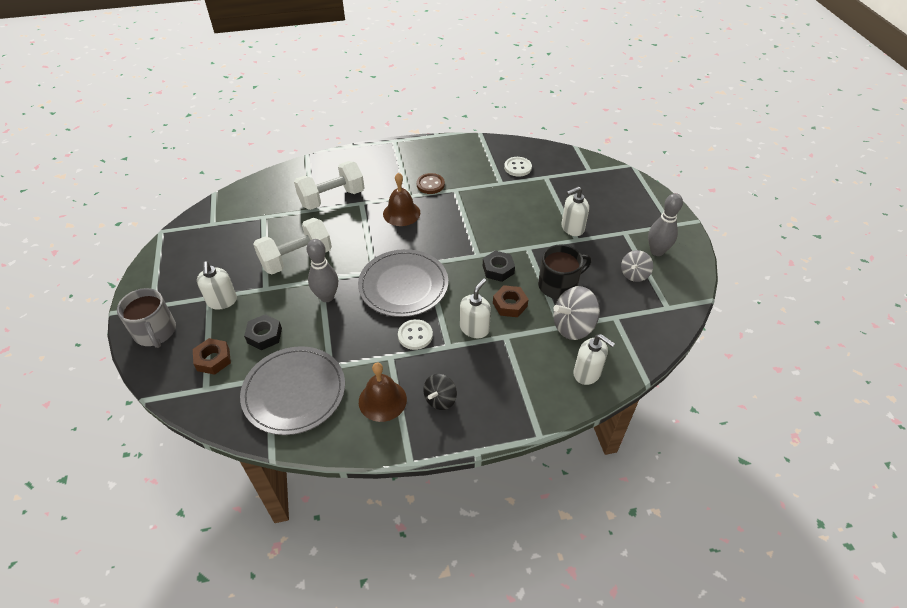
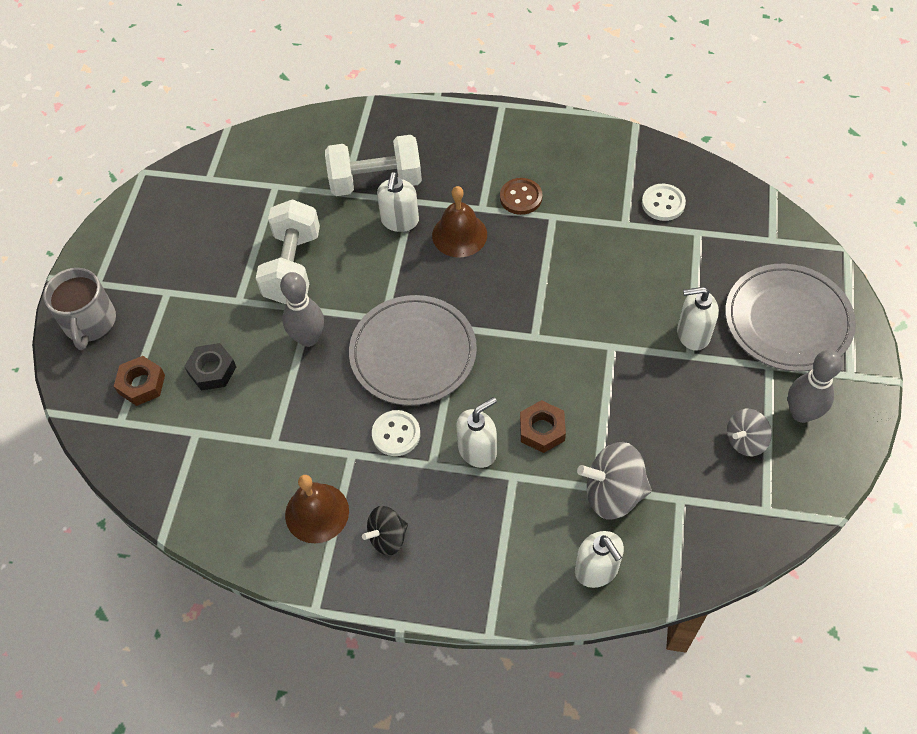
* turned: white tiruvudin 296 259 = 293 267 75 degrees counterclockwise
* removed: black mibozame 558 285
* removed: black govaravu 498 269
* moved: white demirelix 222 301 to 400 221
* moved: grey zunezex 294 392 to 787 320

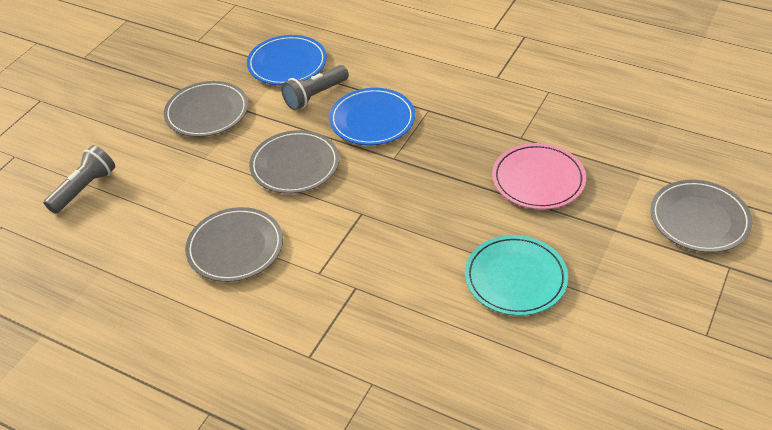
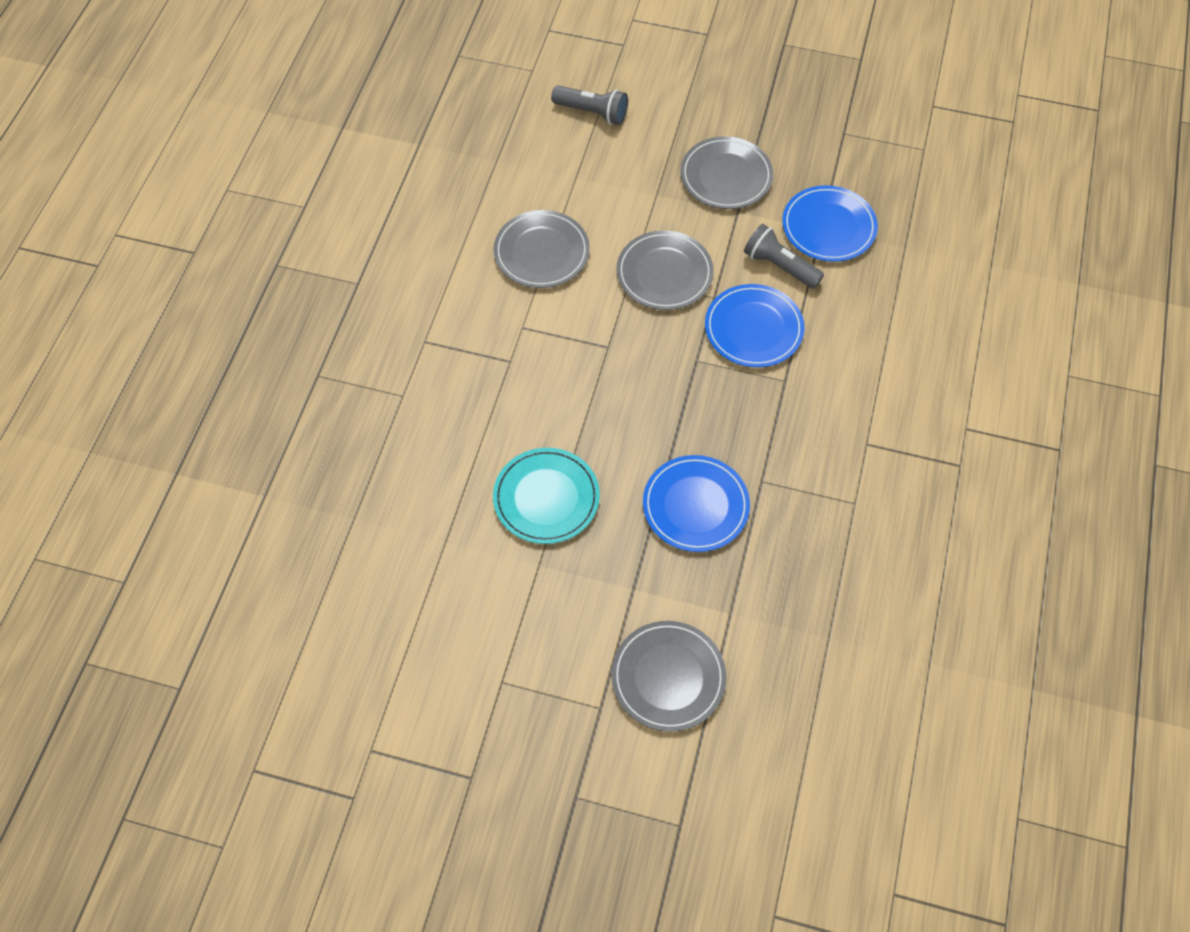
* recoloured: pink zunezex 538 179 to blue zunezex 695 505

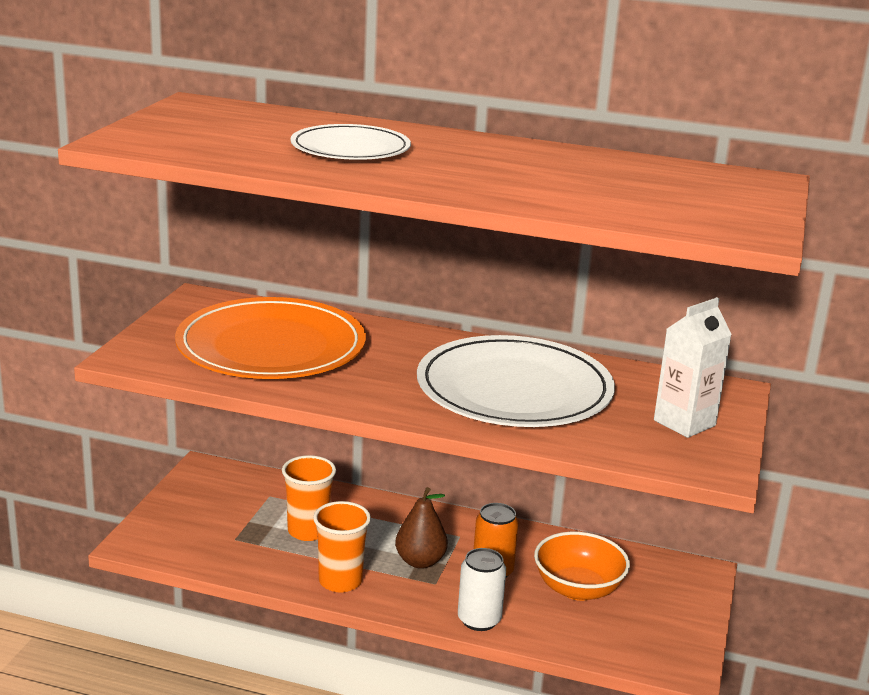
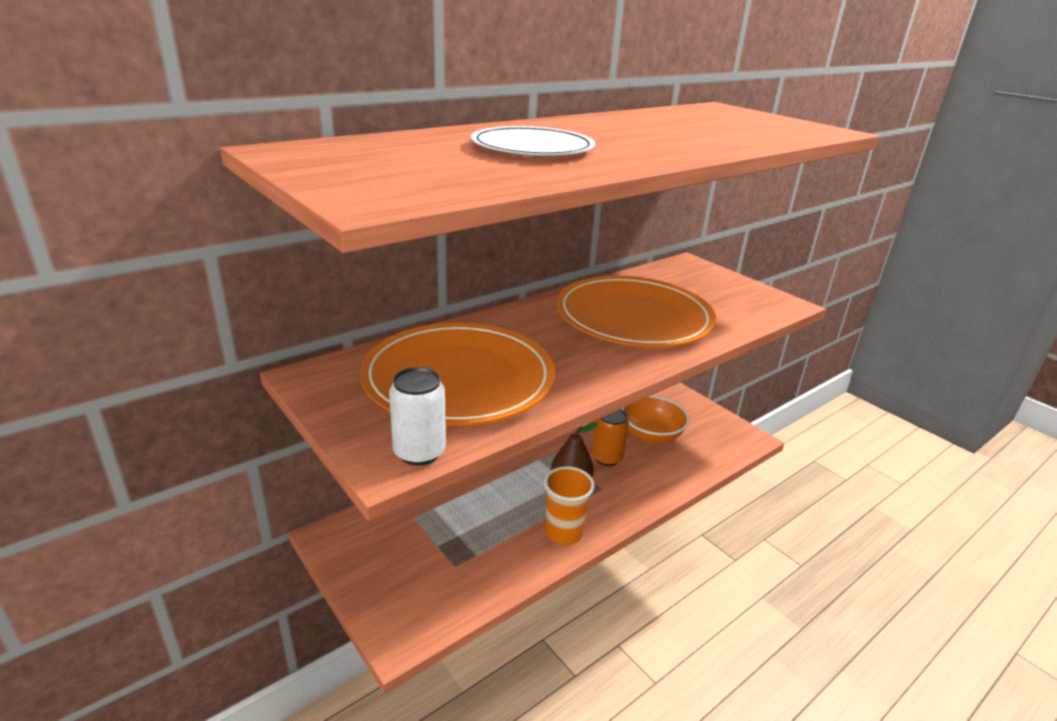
* removed: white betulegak 684 423
* recoloured: white zunezex 514 389 to orange zunezex 633 317
* removed: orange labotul 308 531
* moved: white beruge 479 620 to 419 452

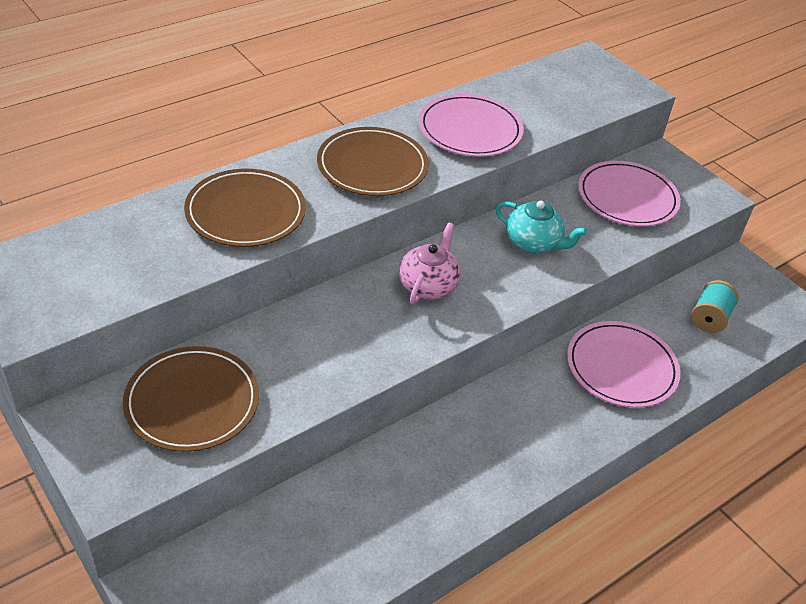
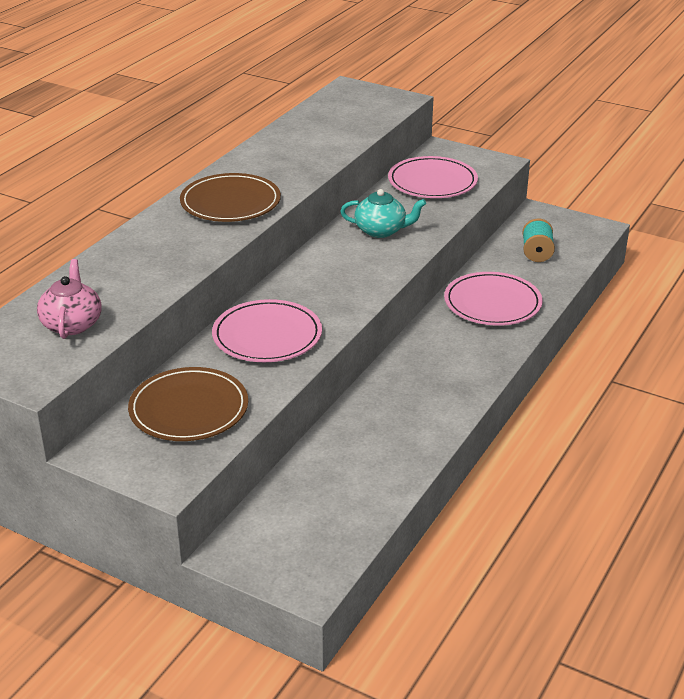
* moved: pink zunezex 470 130 to 267 336
* removed: brown zunezex 245 212
* moved: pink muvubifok 428 285 to 72 324

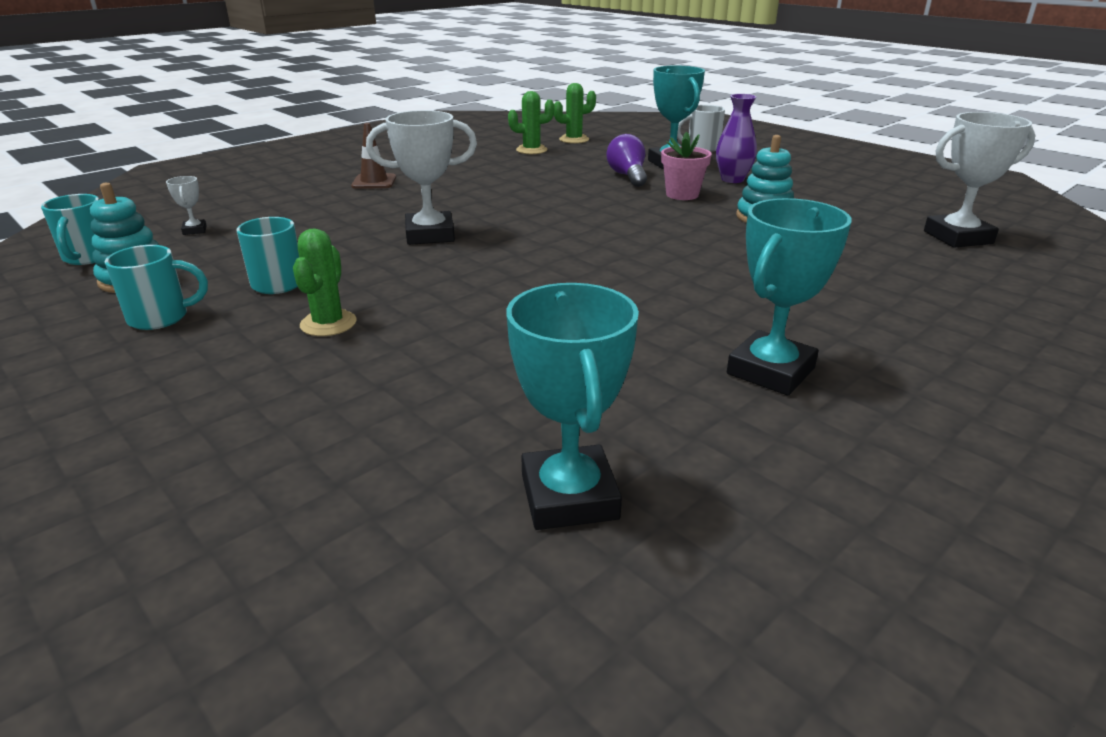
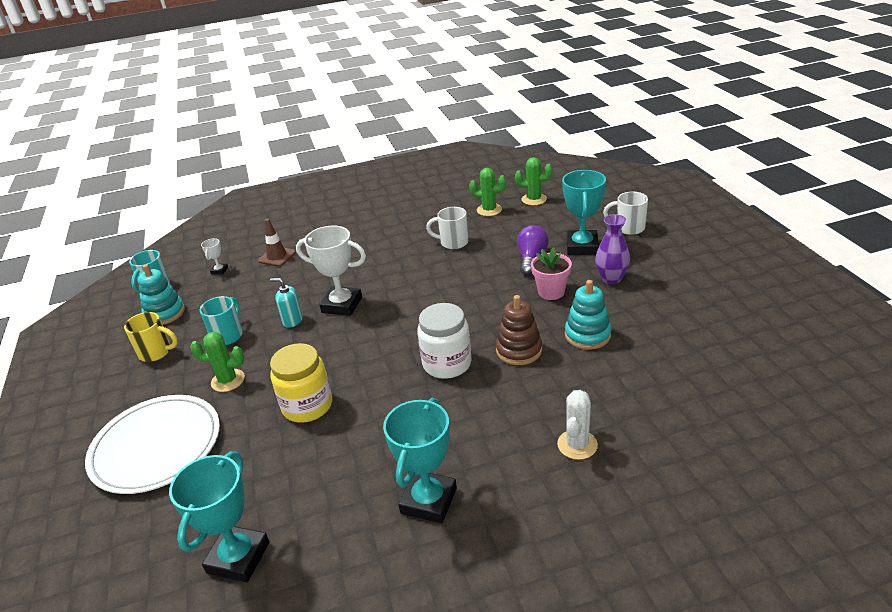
* removed: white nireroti 957 237
* moved: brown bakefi 374 182 to 277 257
* turned: turquoise nireroti 770 371 = 429 501 45 degrees counterclockwise
* turned: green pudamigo 328 323 = 228 380 60 degrees clockwise
* recoloured: turquoise mibozame 161 318 to yellow mibozame 156 352
* added: white mibozame 453 242
* added: turquoise demirelix 292 320
* added: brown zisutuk 519 350
* added: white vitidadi 447 364
* added: yellow vitidadi 307 406
* added: white pudamigo 577 445
* added: white zunezex 156 446

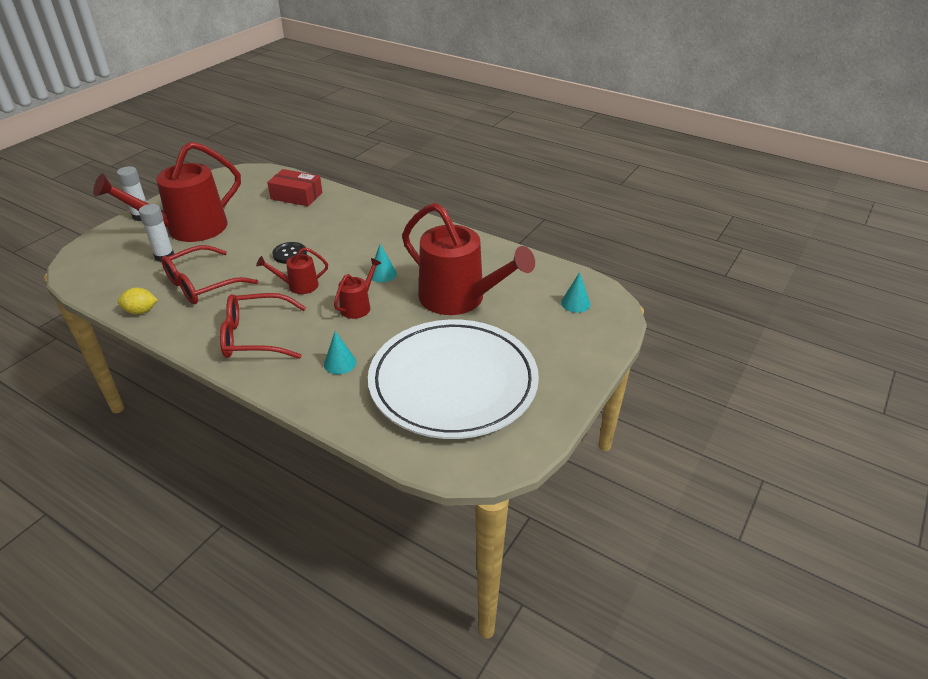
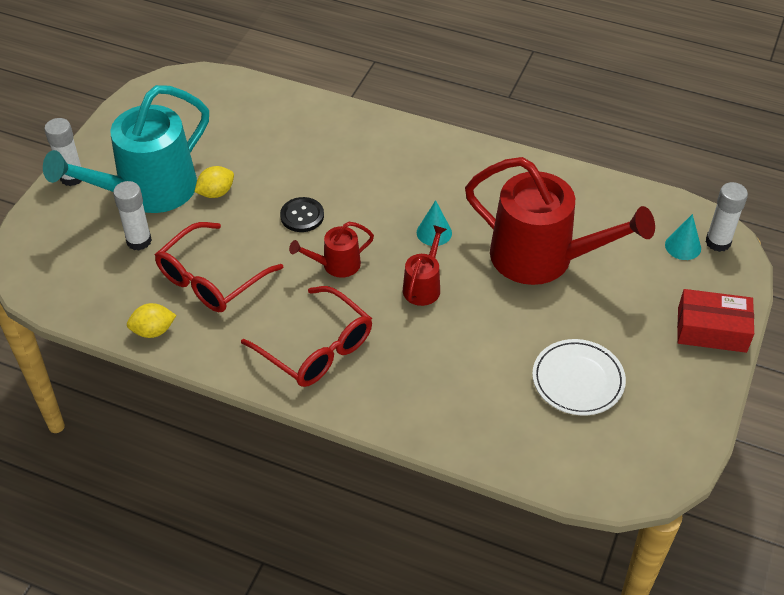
* recoloured: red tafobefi 189 229 to turquoise tafobefi 148 191
* moved: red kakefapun 296 196 to 711 330
* turned: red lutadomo 255 336 = 316 348 120 degrees counterclockwise
* resized: white zunezex 453 383 = 578 380 x0.47
* removed: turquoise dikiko 340 363
* added: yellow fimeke 216 193
* added: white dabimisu 718 242

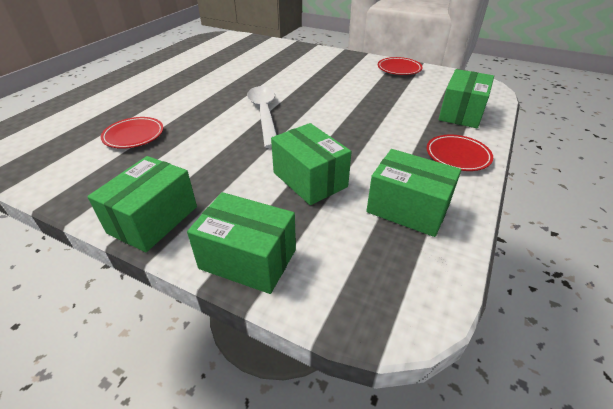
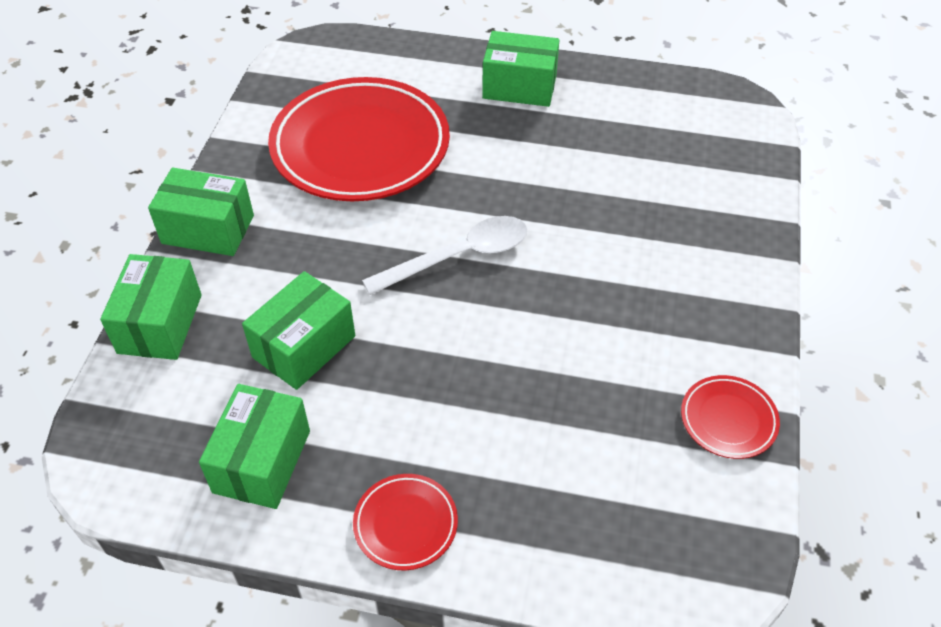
* moved: green kakefapun 461 113 to 519 87
* resized: red zunezex 134 136 = 360 147 x2.31

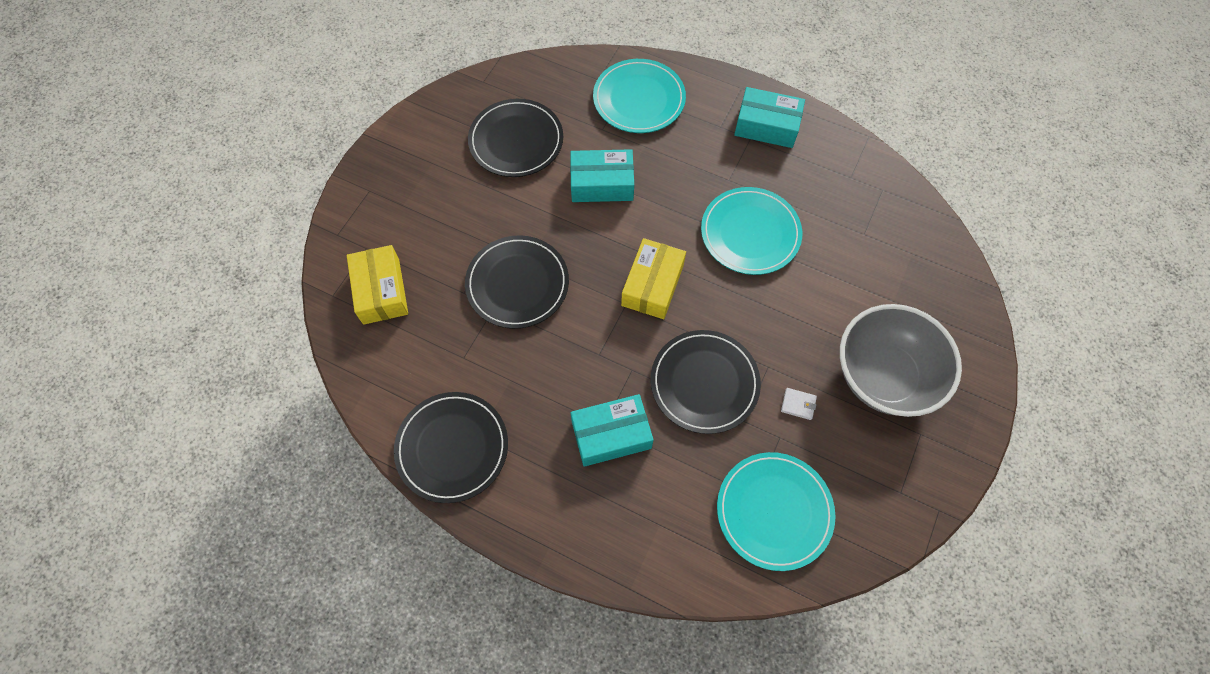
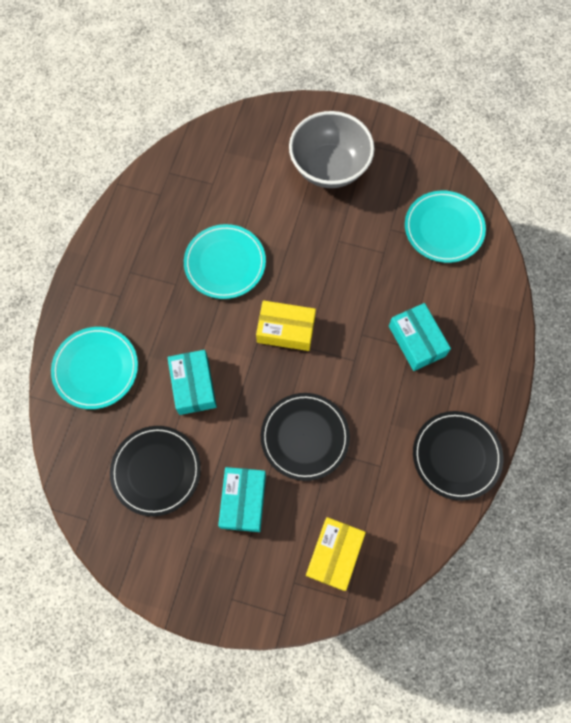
* moved: turquoise kakefapun 766 126 to 243 501
* turned: yellow kakefapun 381 291 = 334 554 45 degrees counterclockwise
* removed: black zunezex 704 383
* removed: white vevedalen 798 404

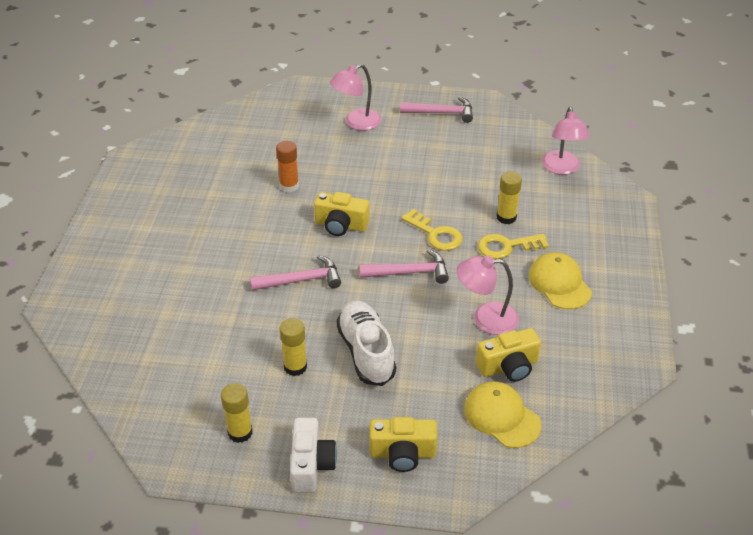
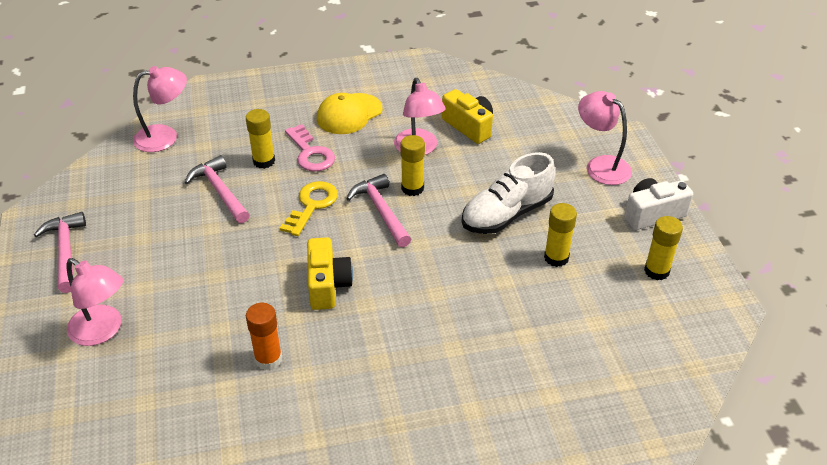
* recoloured: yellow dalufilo 506 246 to pink dalufilo 310 153
* moved: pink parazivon 302 280 to 219 191
* removed: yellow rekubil 501 416
* replaced: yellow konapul 402 453 to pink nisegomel 601 165
* added: yellow dabimisu 412 188

